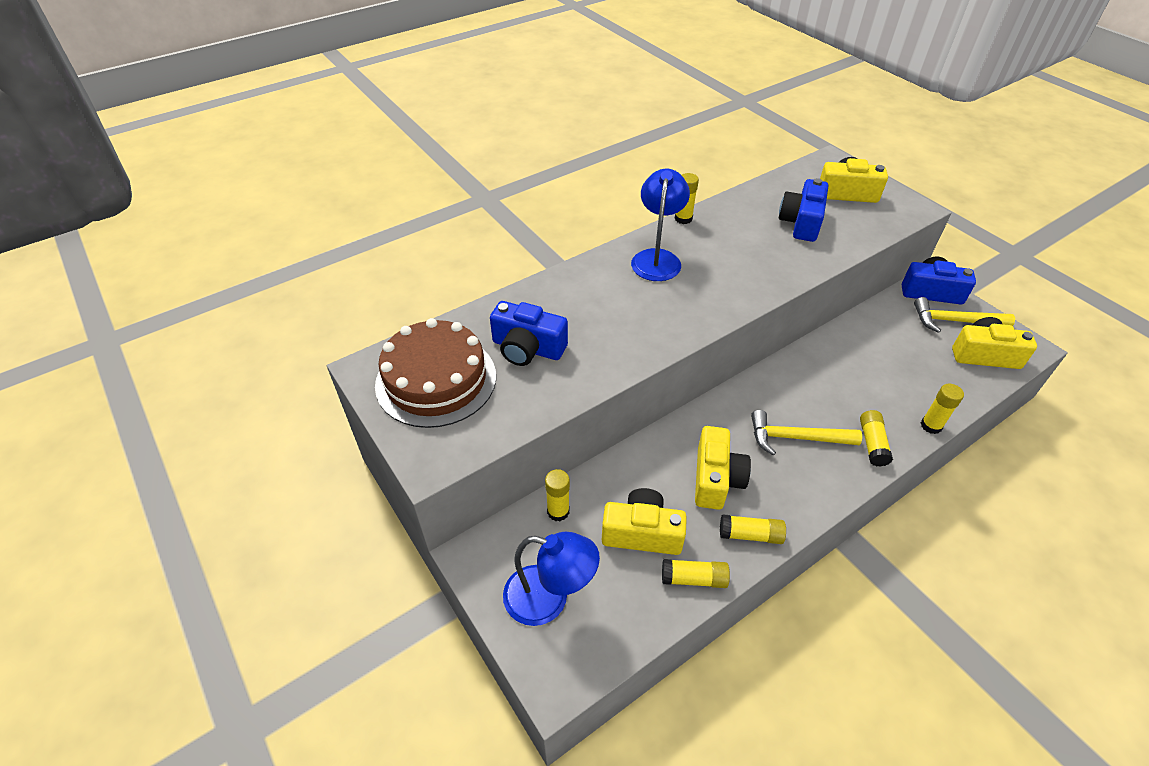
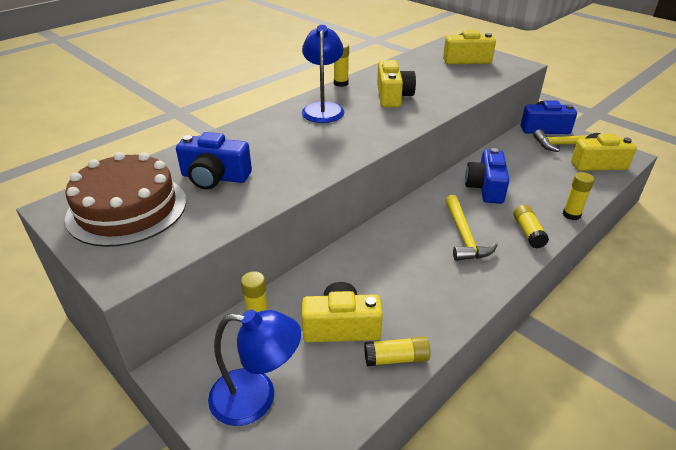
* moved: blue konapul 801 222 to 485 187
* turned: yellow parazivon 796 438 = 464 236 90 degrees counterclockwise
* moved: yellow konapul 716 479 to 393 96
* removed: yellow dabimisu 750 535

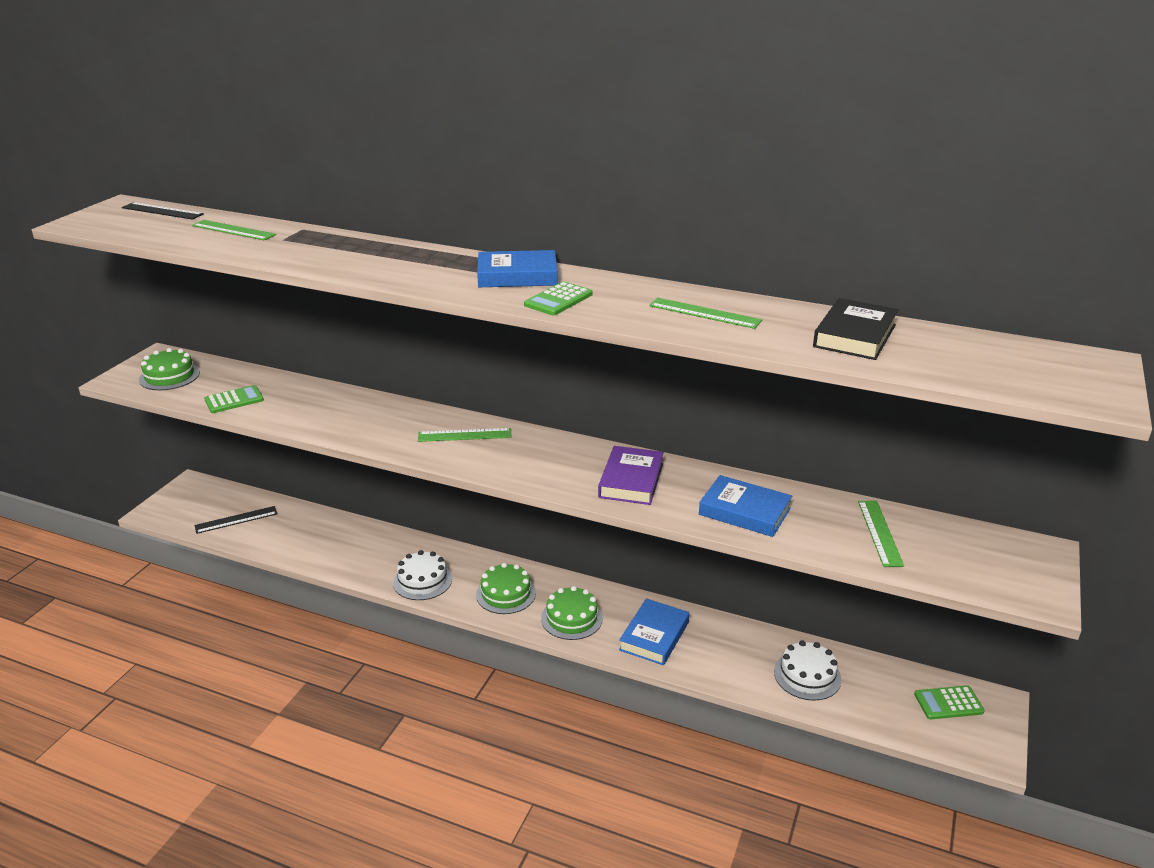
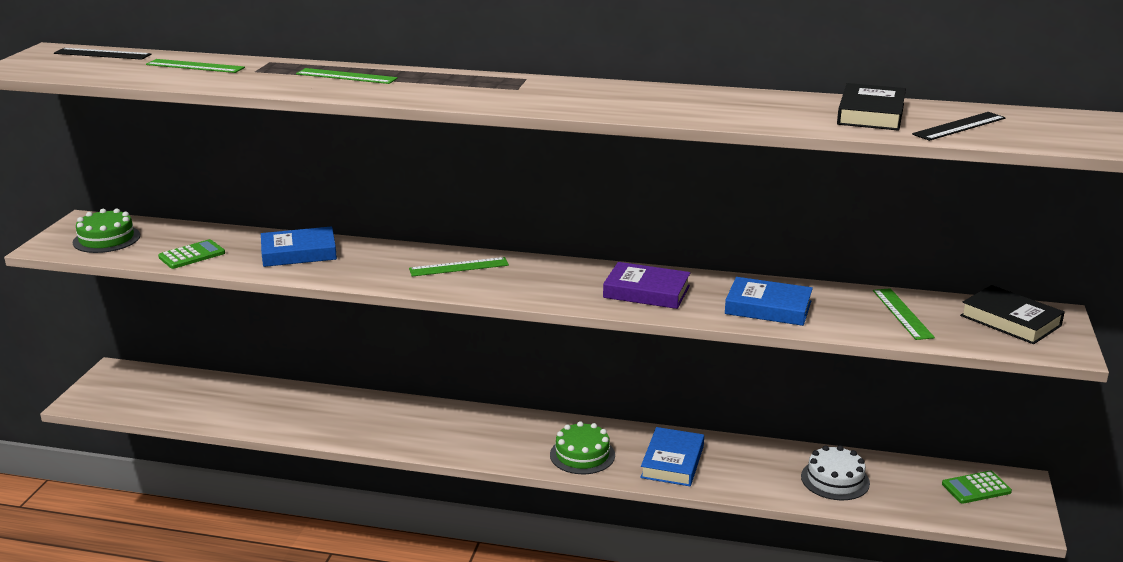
* moved: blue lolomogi 517 276 to 299 253
* removed: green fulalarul 558 300
* moved: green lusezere 704 313 to 346 76
* turned: purple lolomogi 631 480 = 646 291 75 degrees counterclockwise
* moved: black lusezere 236 520 to 959 126
* removed: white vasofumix 422 580
* removed: green vasofumix 506 594
* added: black lolomogi 1010 321

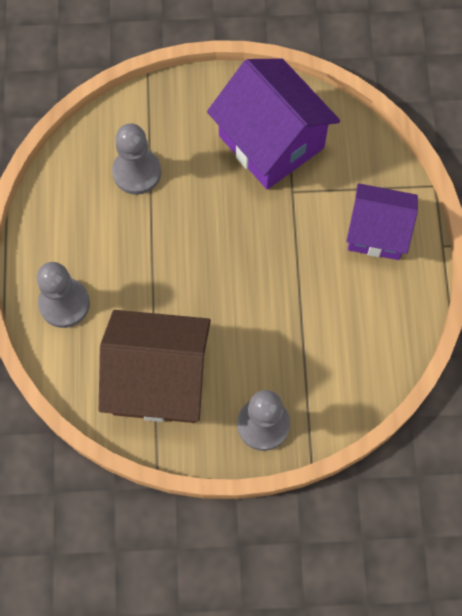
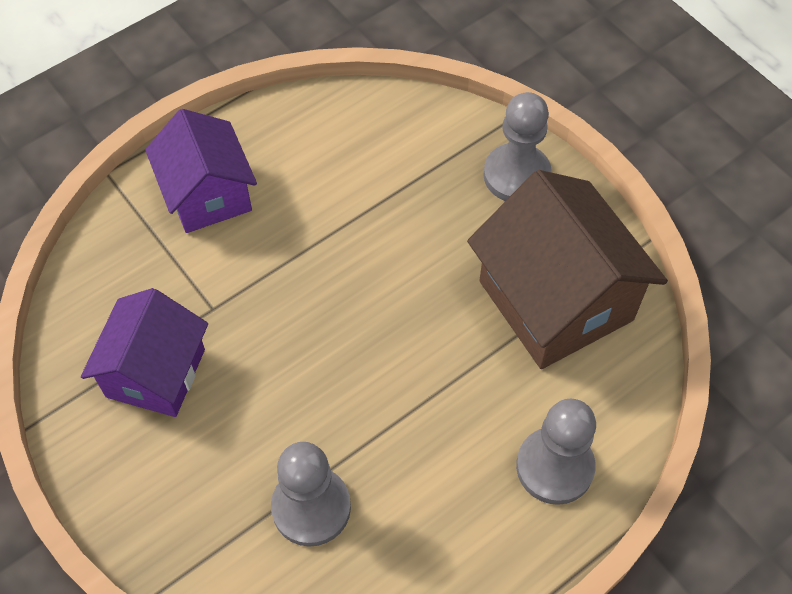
* resized: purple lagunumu 271 142 = 156 373 x0.66

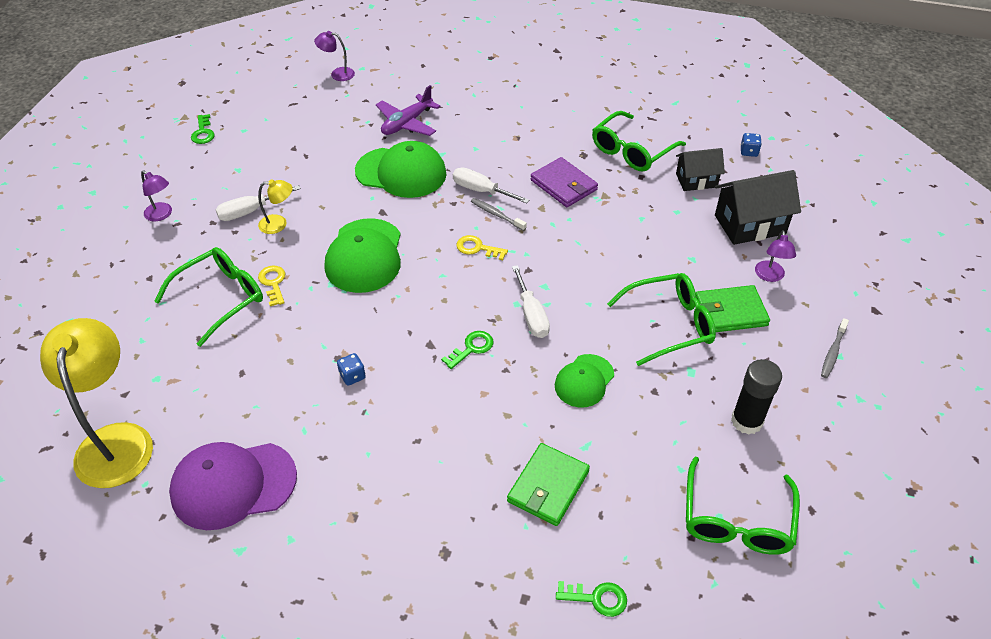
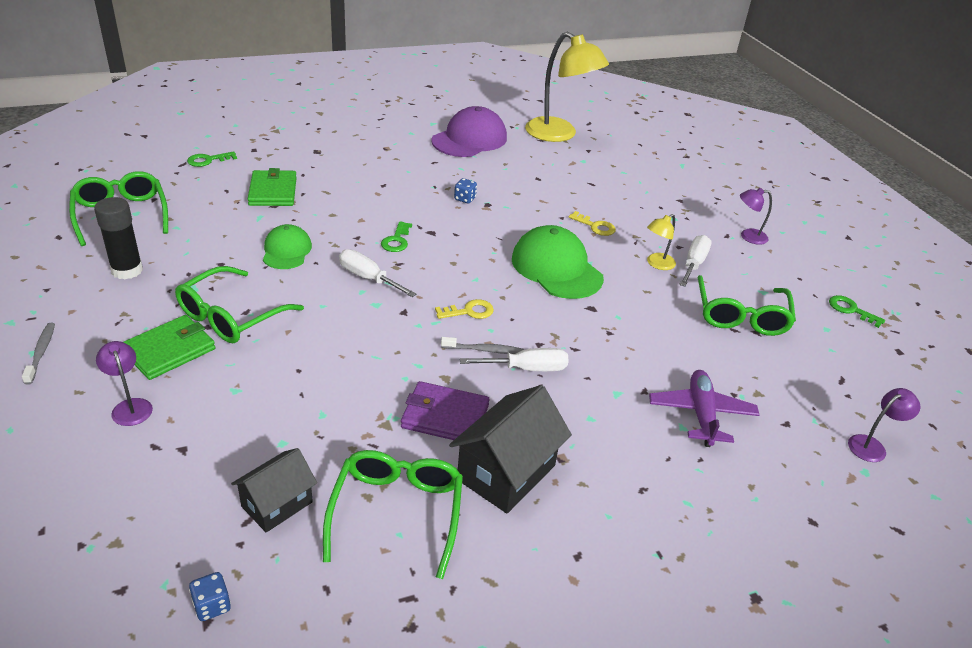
* removed: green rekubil 401 172
* moved: black lagunumu 750 224 to 506 472
* moved: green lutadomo 221 298 to 741 316

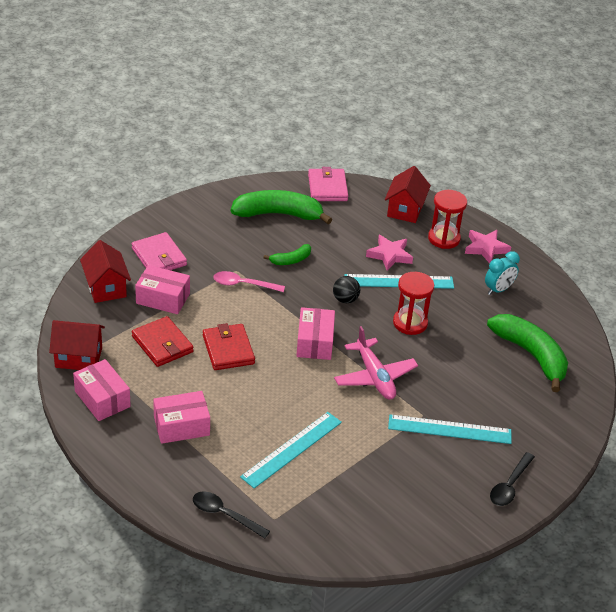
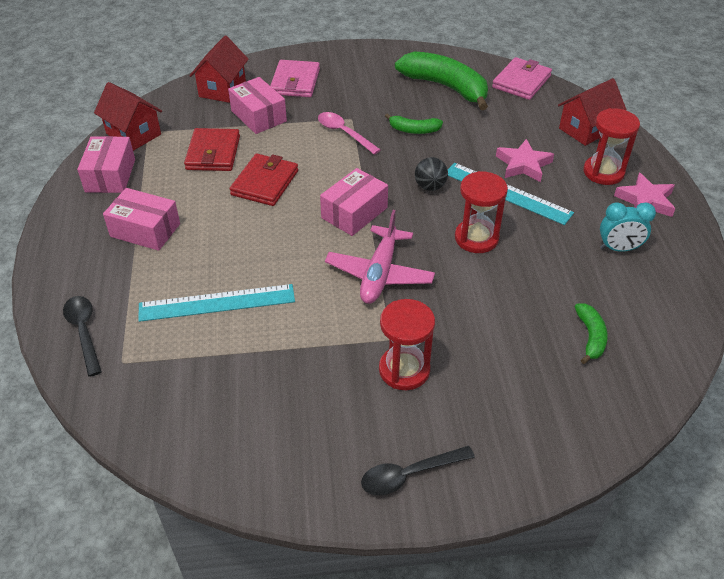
* resized: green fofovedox 531 355 = 590 337 x0.49
* replaced: turquoise lusezere 449 429 to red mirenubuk 404 370

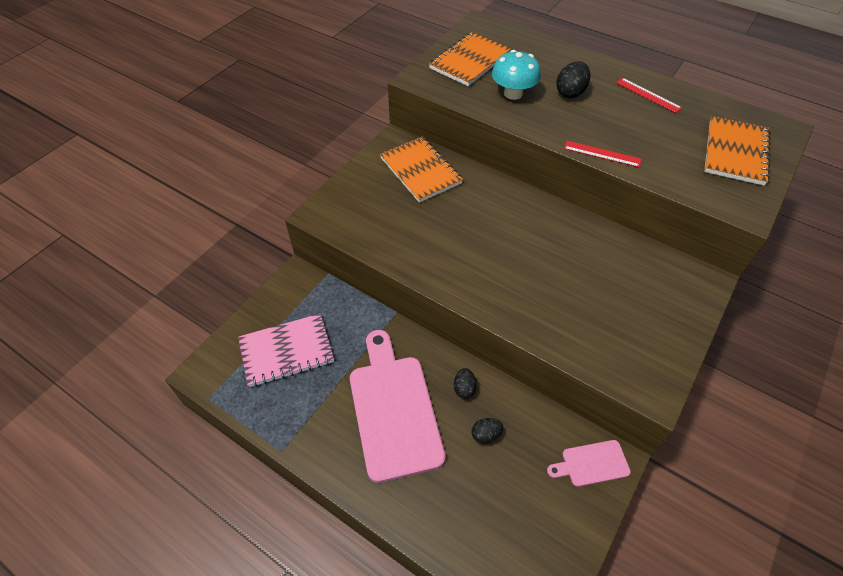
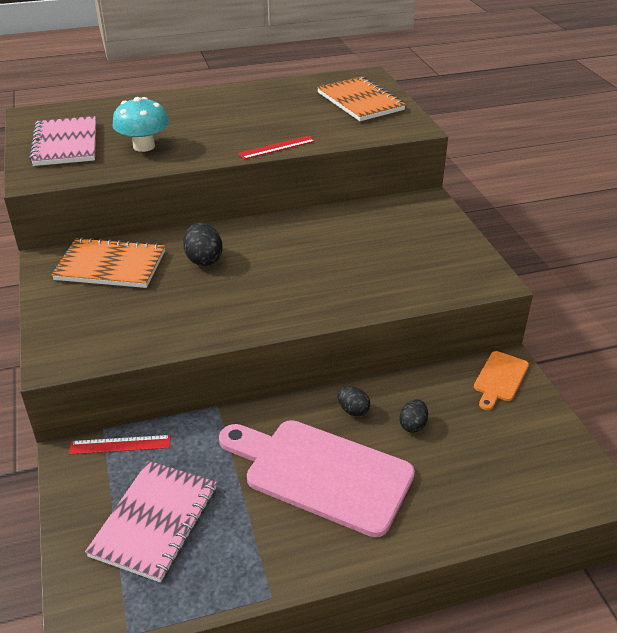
* recoloured: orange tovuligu 469 61 to pink tovuligu 66 144
* moved: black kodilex 570 93 to 204 259
* moved: red lusezere 648 95 to 120 445
* recoloured: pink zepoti 591 463 to orange zepoti 499 379

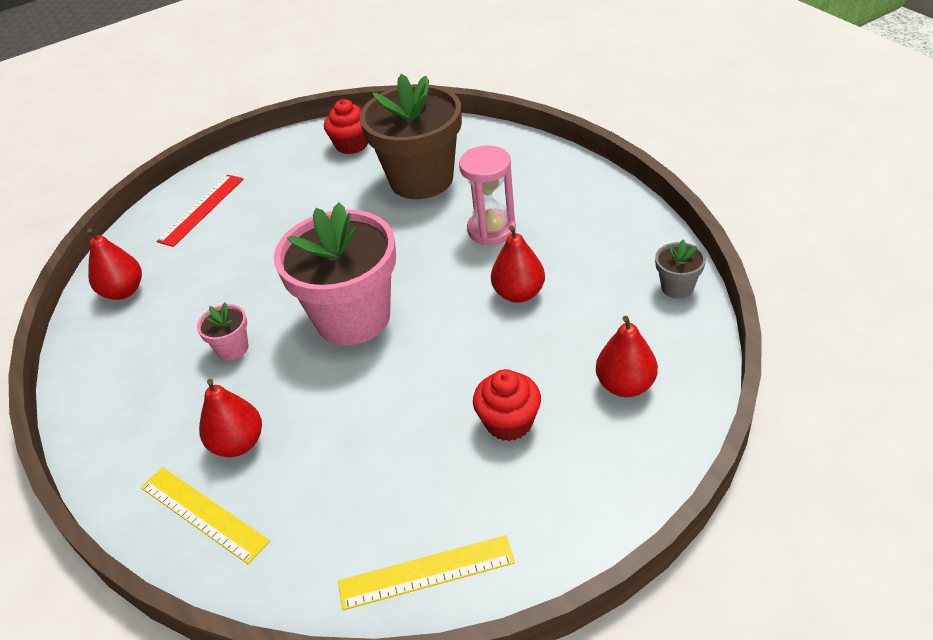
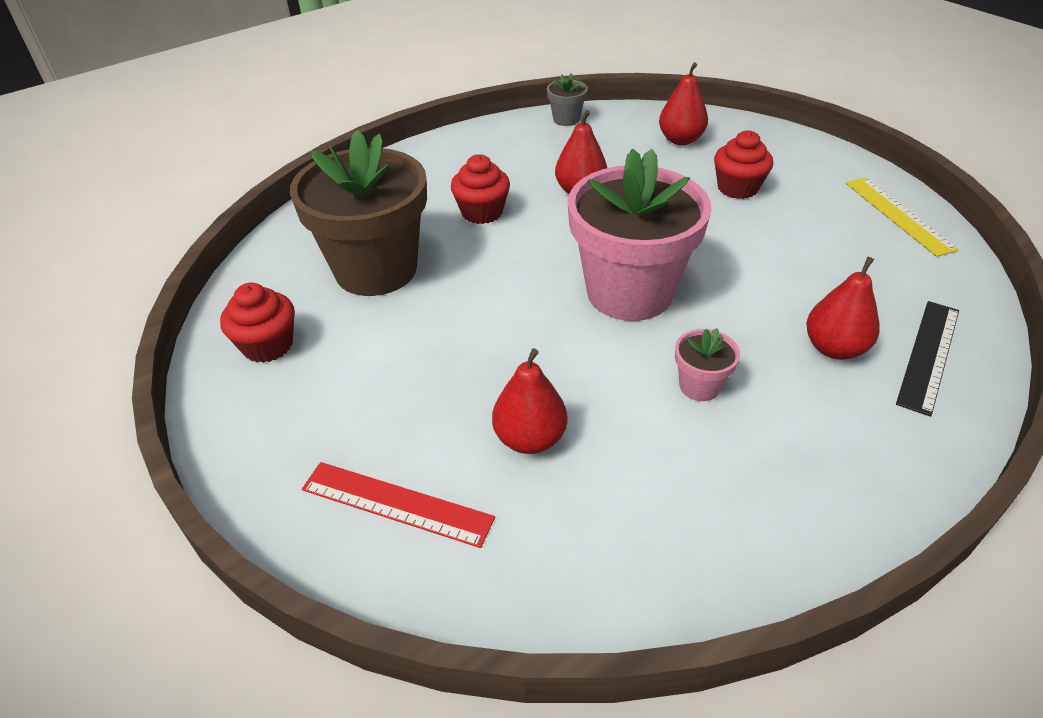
* replaced: pink mirenubuk 491 230 to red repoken 482 212
* moved: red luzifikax 123 291 to 530 438
* recoloured: yellow lusezere 203 514 to black lusezere 929 355

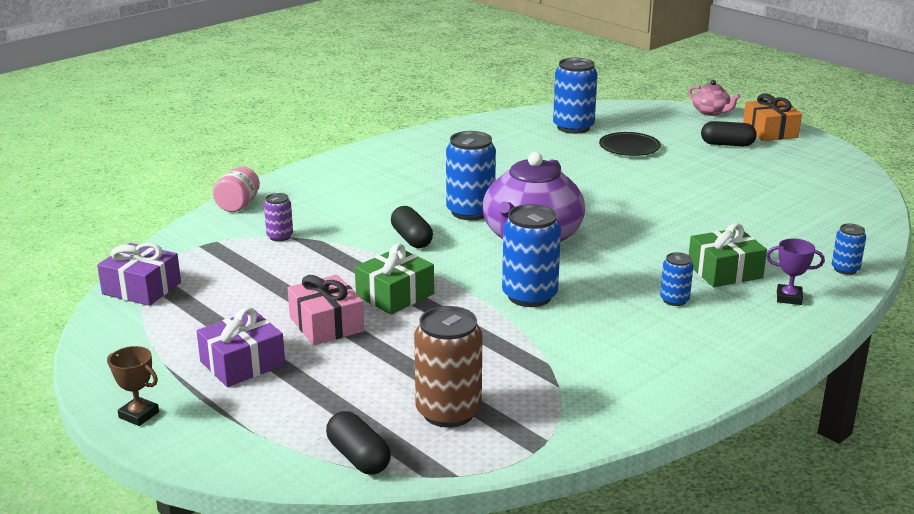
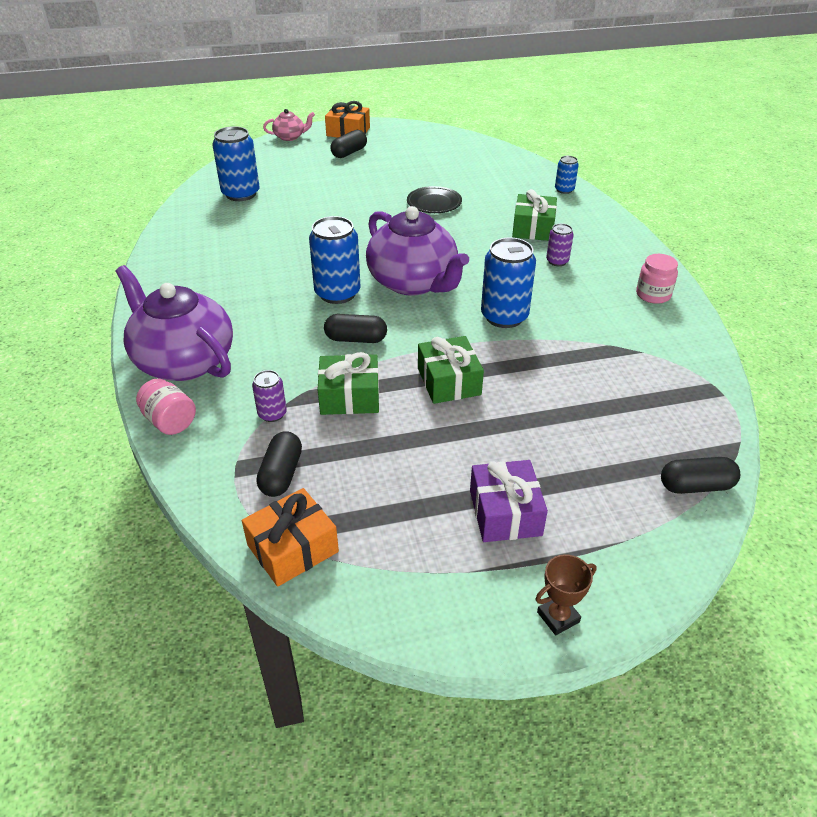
* moved: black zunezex 629 148 to 434 203
* removed: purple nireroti 789 298
* recoloured: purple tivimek 141 288 to orange tivimek 292 548
* recoloured: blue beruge 674 300 to purple beruge 557 261
* removed: pink tivimek 326 324
* removed: brown beruge 448 412
* added: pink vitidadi 653 295
* added: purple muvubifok 183 361
* added: green tivimek 349 396
* added: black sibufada 281 474

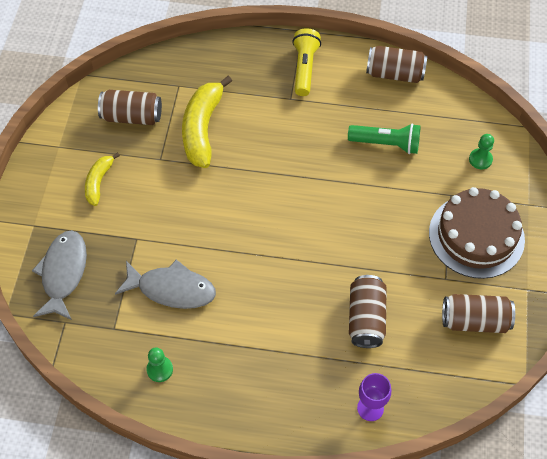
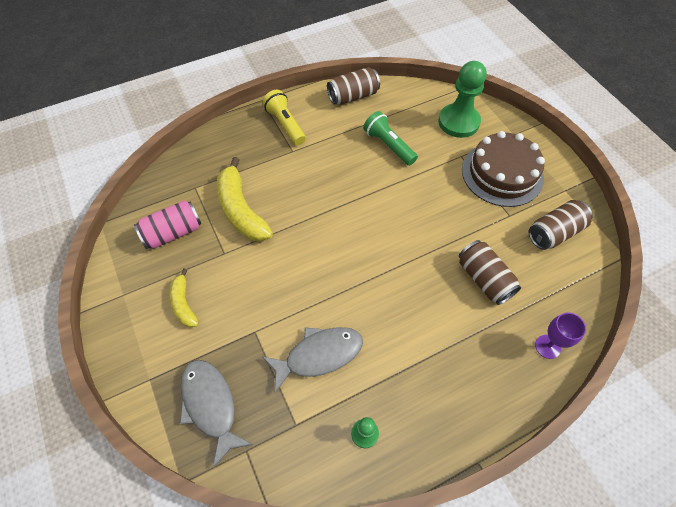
* recoloured: brown beruge 132 116 to pink beruge 173 233
* turned: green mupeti 386 144 = 388 145 105 degrees counterclockwise
* resized: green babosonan 480 159 = 458 122 x2.14

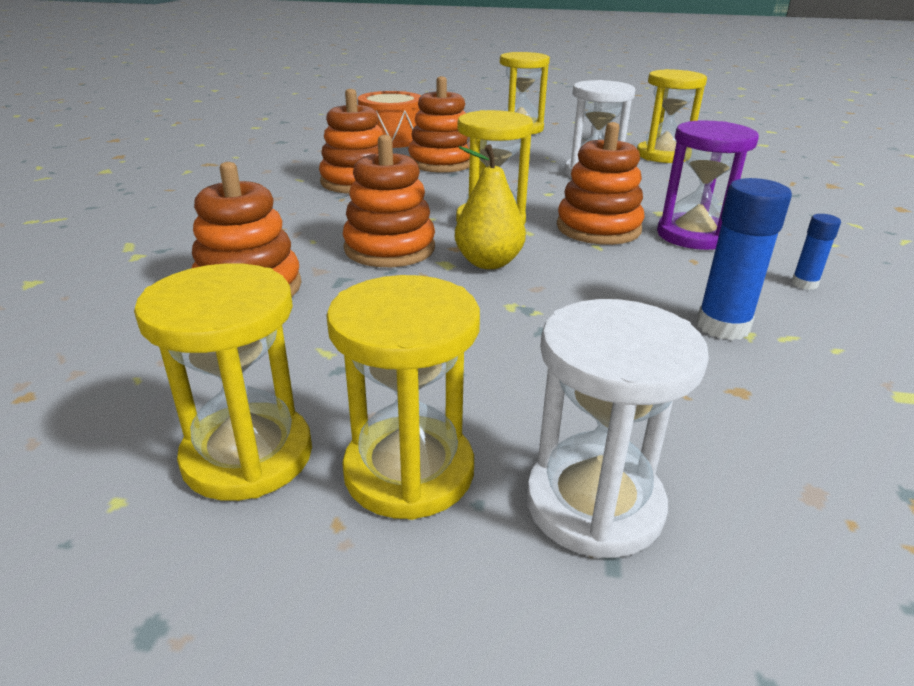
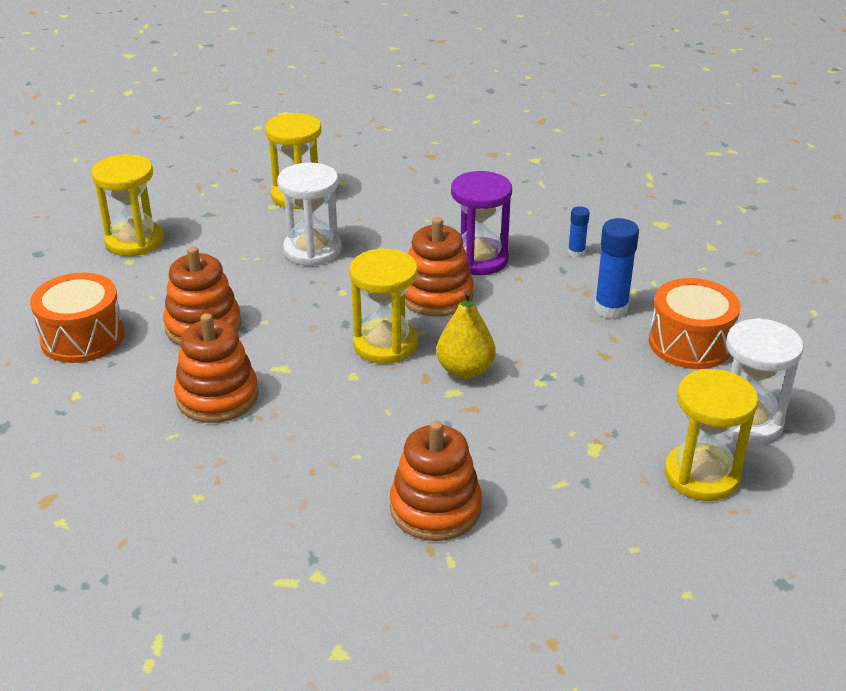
* removed: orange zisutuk 389 248
* removed: yellow mirenubuk 248 456
* added: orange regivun 690 343

